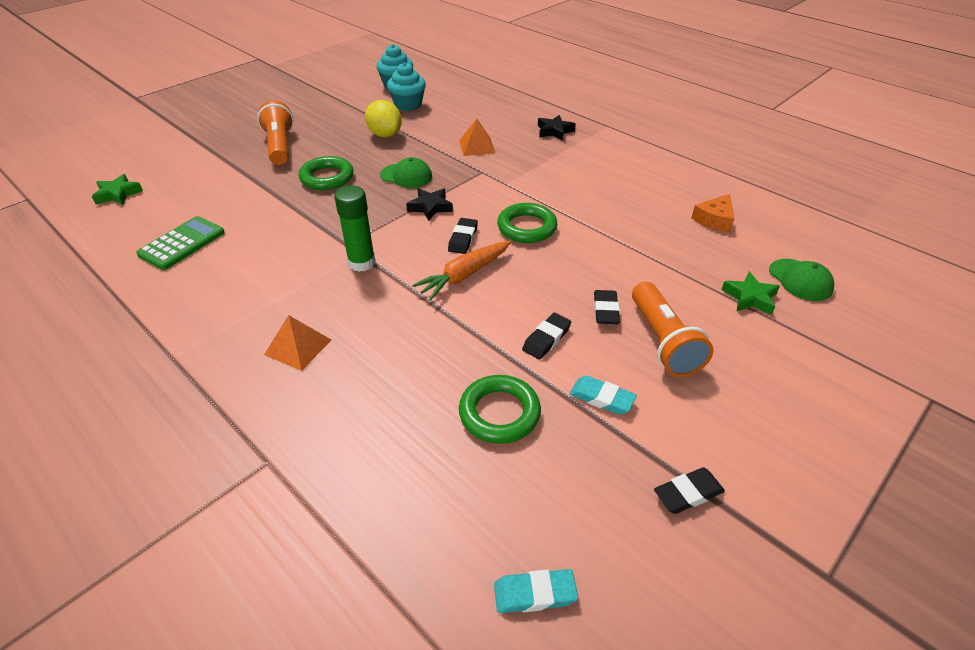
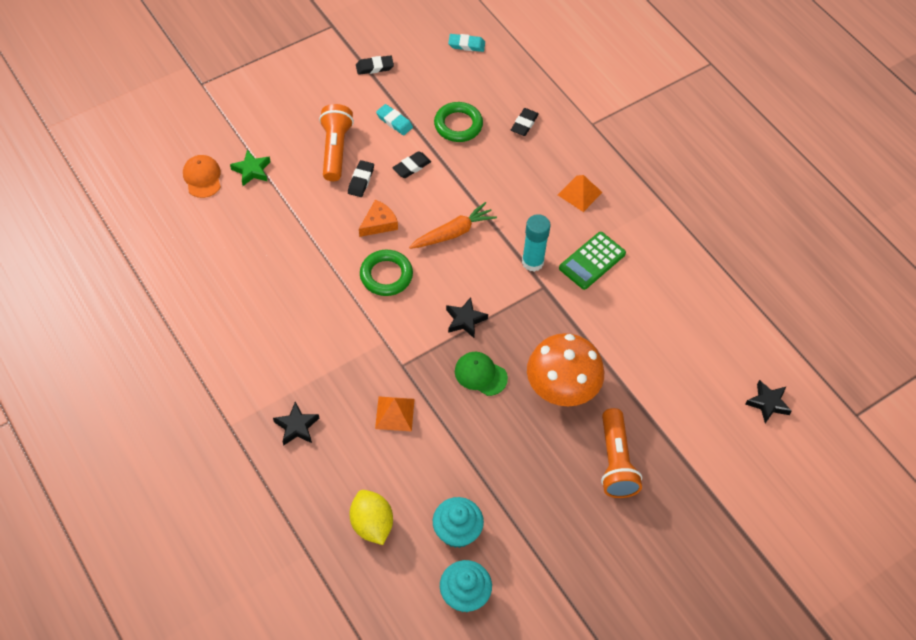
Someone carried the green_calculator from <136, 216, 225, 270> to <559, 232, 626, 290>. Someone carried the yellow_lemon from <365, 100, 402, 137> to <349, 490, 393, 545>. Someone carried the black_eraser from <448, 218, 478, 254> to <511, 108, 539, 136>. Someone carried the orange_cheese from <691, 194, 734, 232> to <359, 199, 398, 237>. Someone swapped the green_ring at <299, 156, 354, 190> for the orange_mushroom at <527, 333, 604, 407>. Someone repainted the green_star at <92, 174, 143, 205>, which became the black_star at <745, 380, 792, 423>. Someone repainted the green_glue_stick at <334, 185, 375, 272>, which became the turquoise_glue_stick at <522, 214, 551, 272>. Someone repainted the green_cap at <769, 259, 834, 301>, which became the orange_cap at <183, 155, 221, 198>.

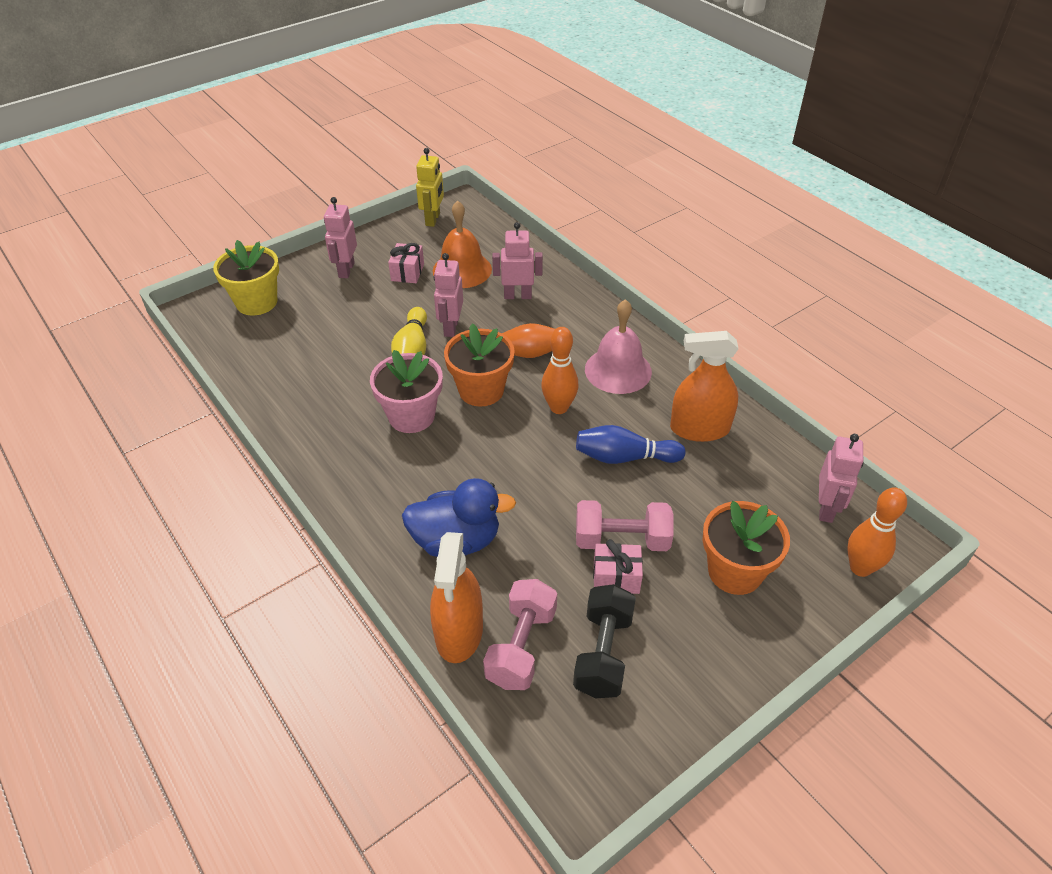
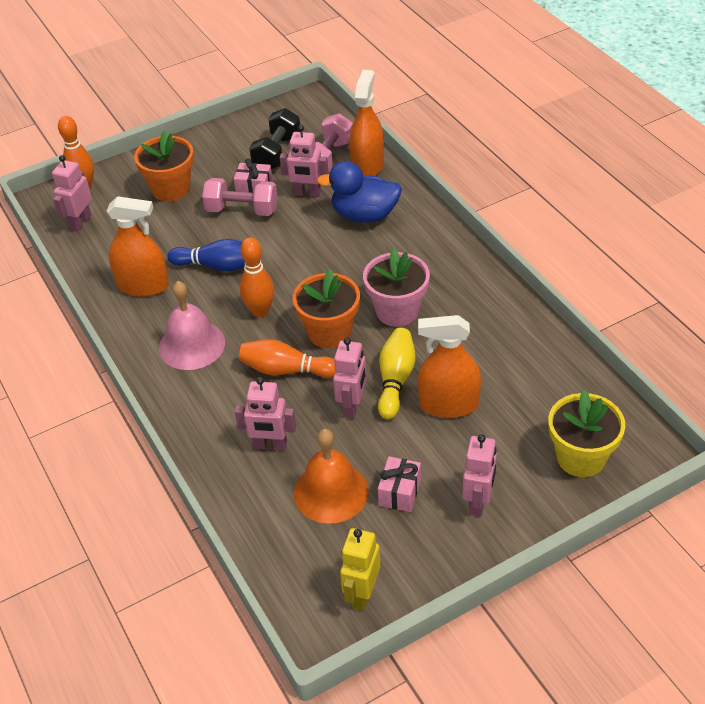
Someone put down the pink_robot at <280, 125, 329, 197>. Someone put down the orange_spray_bottle at <418, 315, 481, 418>.

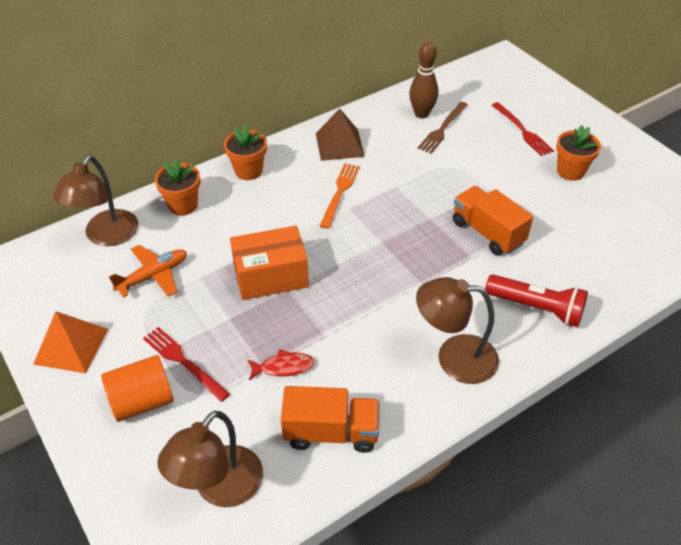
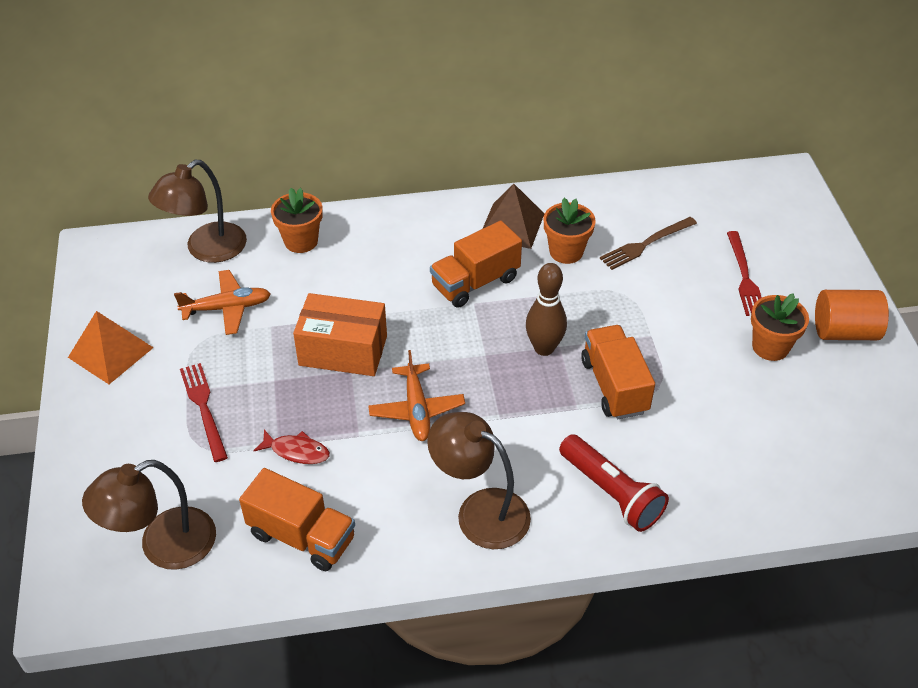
Someone put down the orange_plane at <368, 350, 465, 441>. Someone carried the orange_cylinder from <101, 355, 174, 422> to <815, 290, 889, 340>. Someone carried the orange_flower_pot from <224, 125, 267, 180> to <544, 198, 596, 264>. Someone carried the brown_bowling_pin from <409, 41, 438, 118> to <526, 263, 567, 356>. Someone swapped the orange_fork at <320, 163, 360, 229> for the orange_truck at <430, 221, 522, 308>.

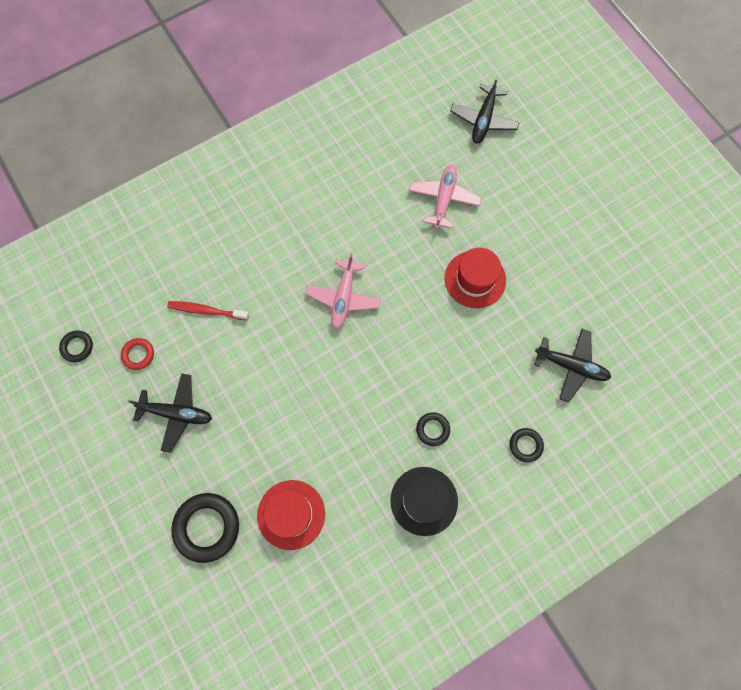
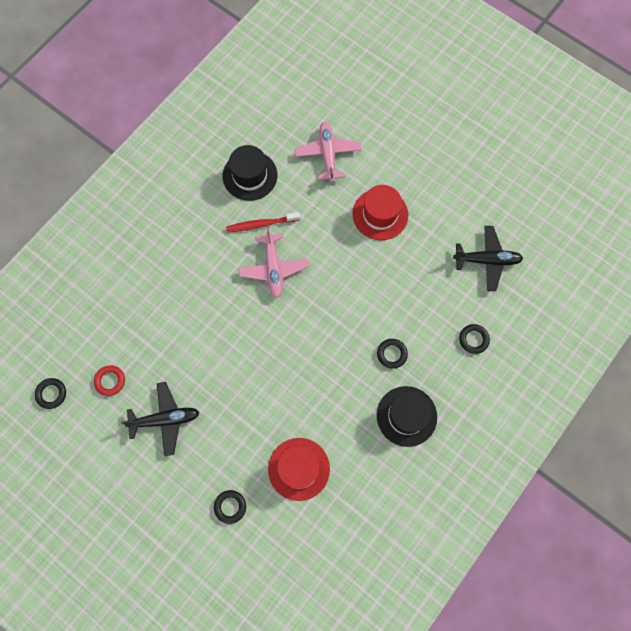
Someone took away the black_plane at <450, 75, 520, 144>. Someone put down the black_hat at <223, 145, 277, 201>. Someone carried the red_toothbrush from <167, 301, 249, 320> to <226, 212, 300, 232>. Someone scaled the black_ring at <171, 493, 239, 563> by 0.53.

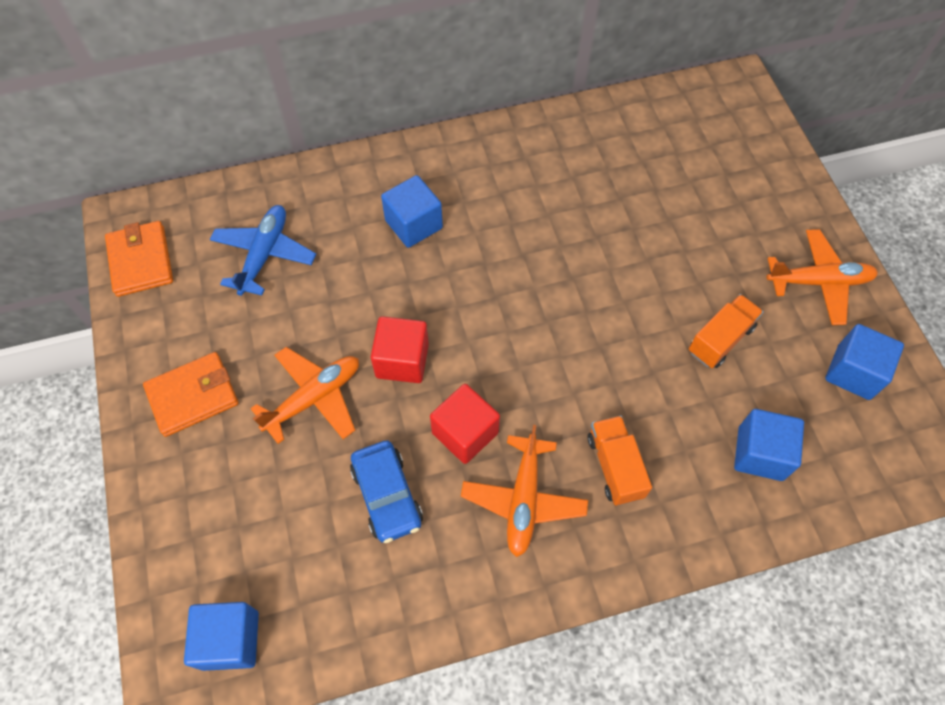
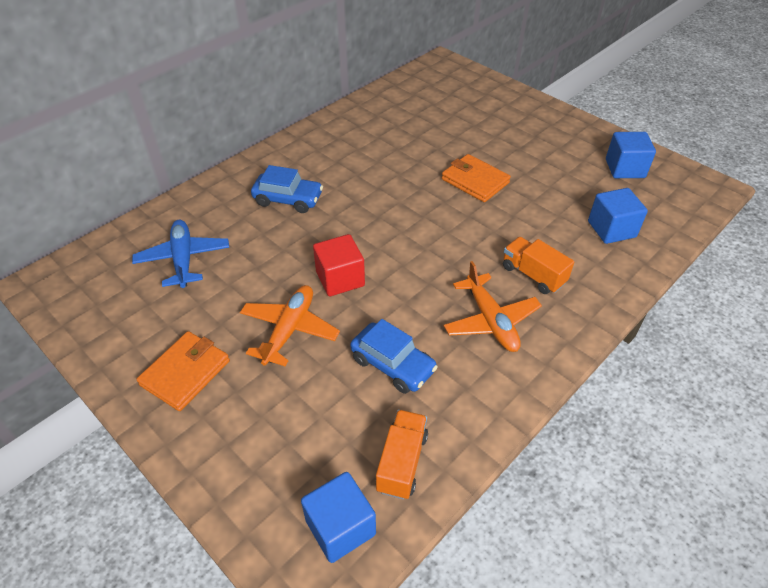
Someone took away the red_cube at <430, 384, 500, 464>. Someone took away the orange_plane at <767, 229, 878, 325>. Someone carried the orange_wallet from <105, 221, 173, 297> to <442, 154, 511, 202>. Someone carried the orange_truck from <689, 294, 763, 368> to <376, 410, 428, 499>. Someone swapped the blue_cube at <381, 175, 443, 248> for the blue_car at <251, 165, 323, 213>.

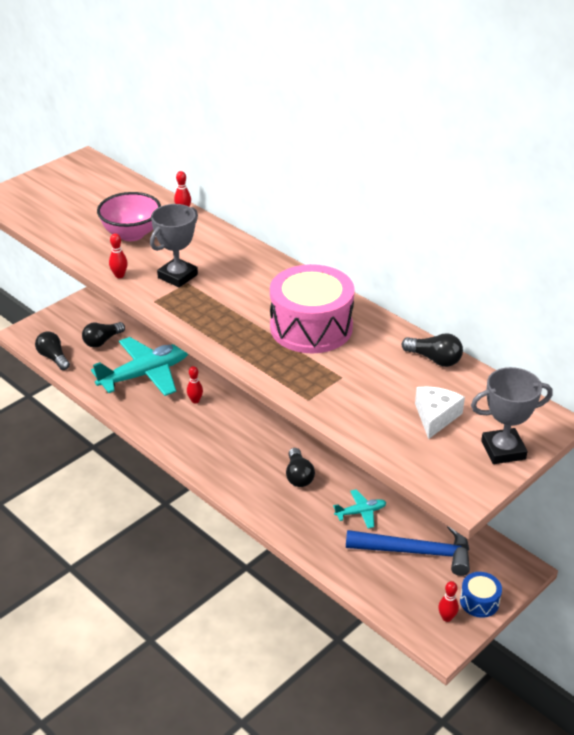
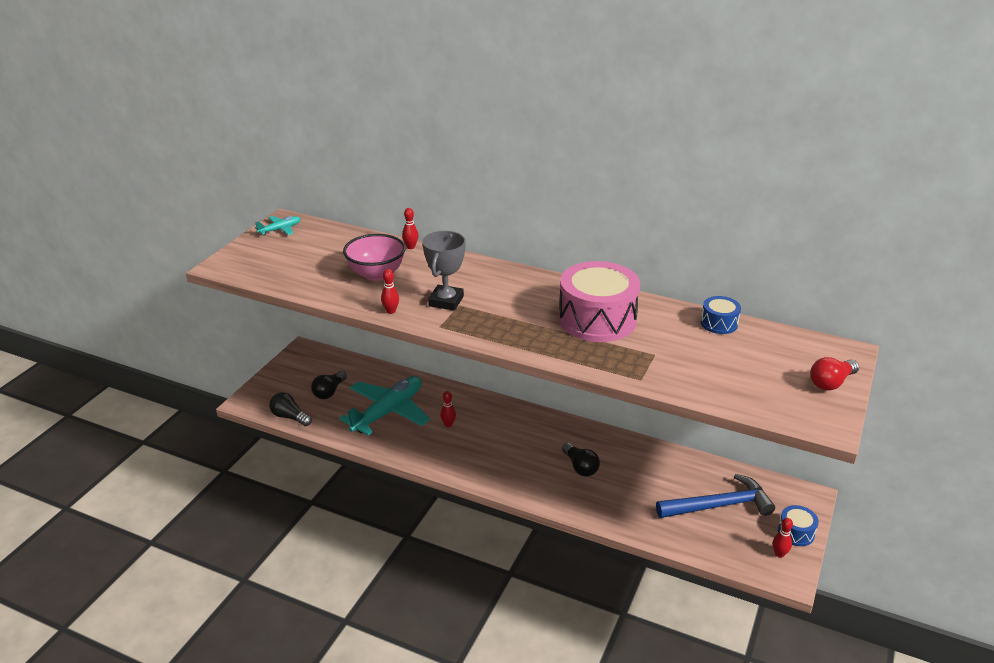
Someone took away the white_cheese at <415, 386, 465, 439>. Someone carried the turquoise_plane from <333, 489, 386, 528> to <255, 216, 301, 235>. Someone swapped the black_light_bulb at <402, 333, 463, 367> for the blue_drum at <701, 296, 741, 334>. Someone swapped the grey_trophy at <471, 367, 553, 464> for the red_light_bulb at <810, 357, 859, 391>.

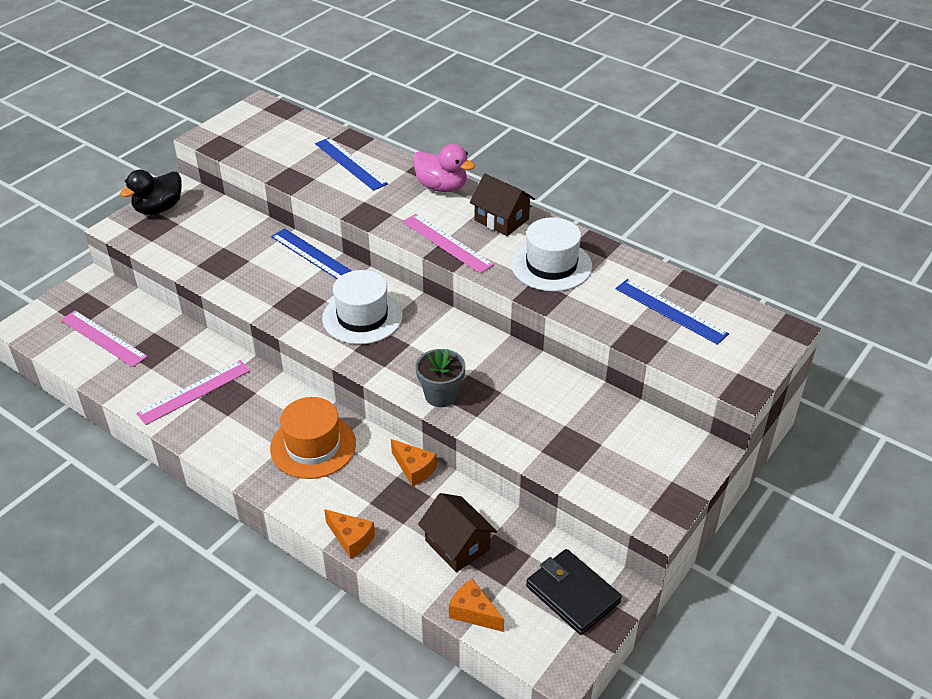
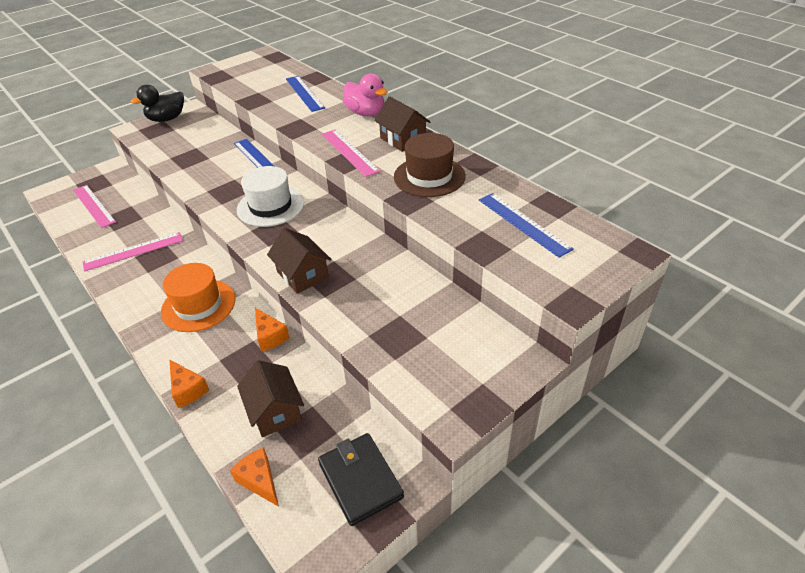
Someone swapped the grey_flower_pot at <416, 349, 465, 407> for the brown_house at <267, 228, 332, 294>. Someone repainted the white_hat at <511, 217, 592, 292>, which became the brown_hat at <394, 133, 466, 197>.

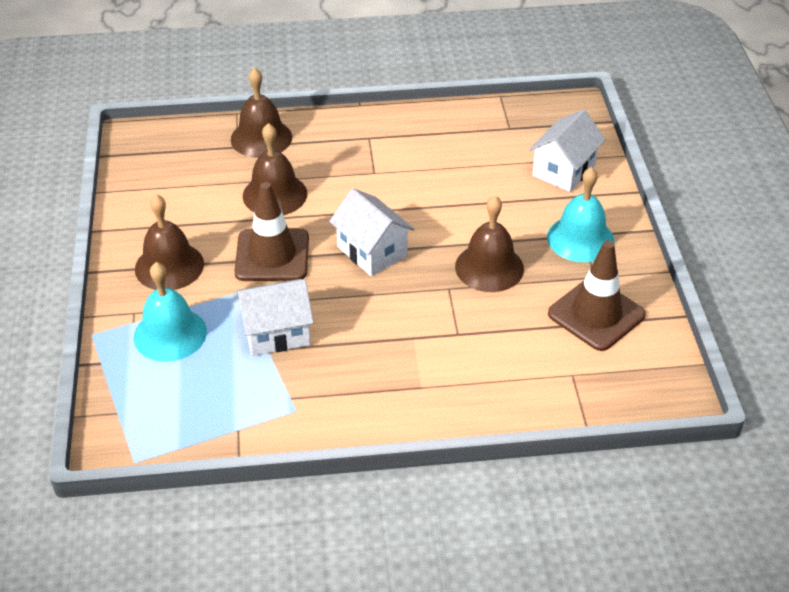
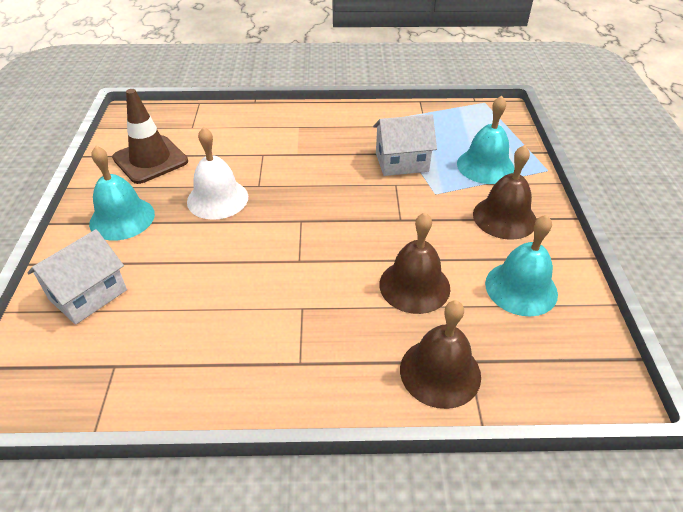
Someone took away the brown_traffic_cone at <234, 182, 309, 281>. Someone took away the white_house at <329, 188, 415, 276>. Someone put down the turquoise_bell at <485, 215, 558, 316>. Someone repainted the brown_bell at <455, 196, 524, 292>, which became the white_bell at <187, 127, 248, 220>.

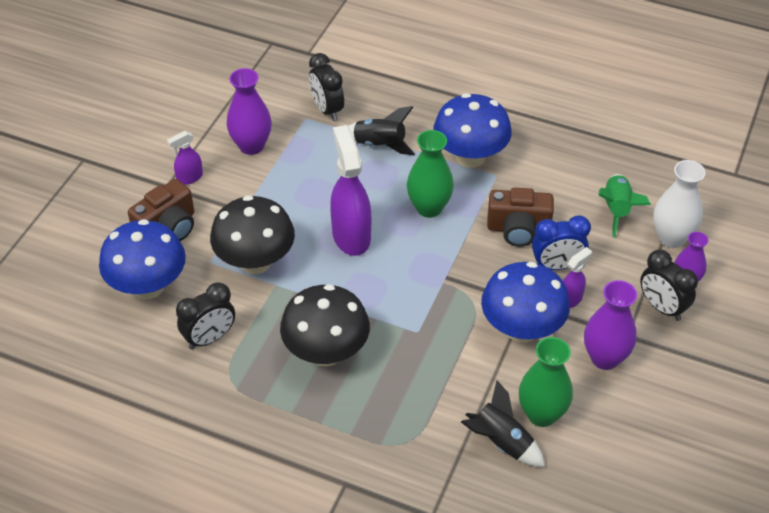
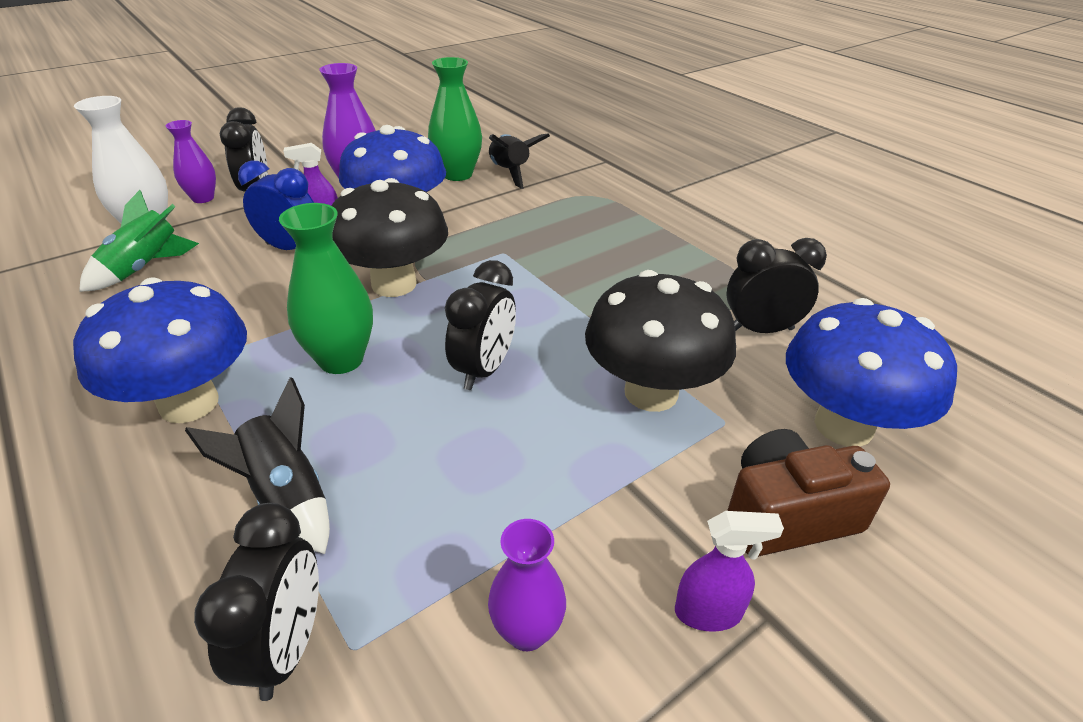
Someone took away the brown_camera at <487, 187, 554, 247>. Someone carried the black_mushroom from <280, 284, 370, 366> to <331, 178, 448, 297>. Someone swapped the purple_spray_bottle at <330, 125, 371, 256> for the black_clock at <445, 260, 516, 390>. Someone scaled the purple_vase at <227, 68, 272, 155> by 0.65.

